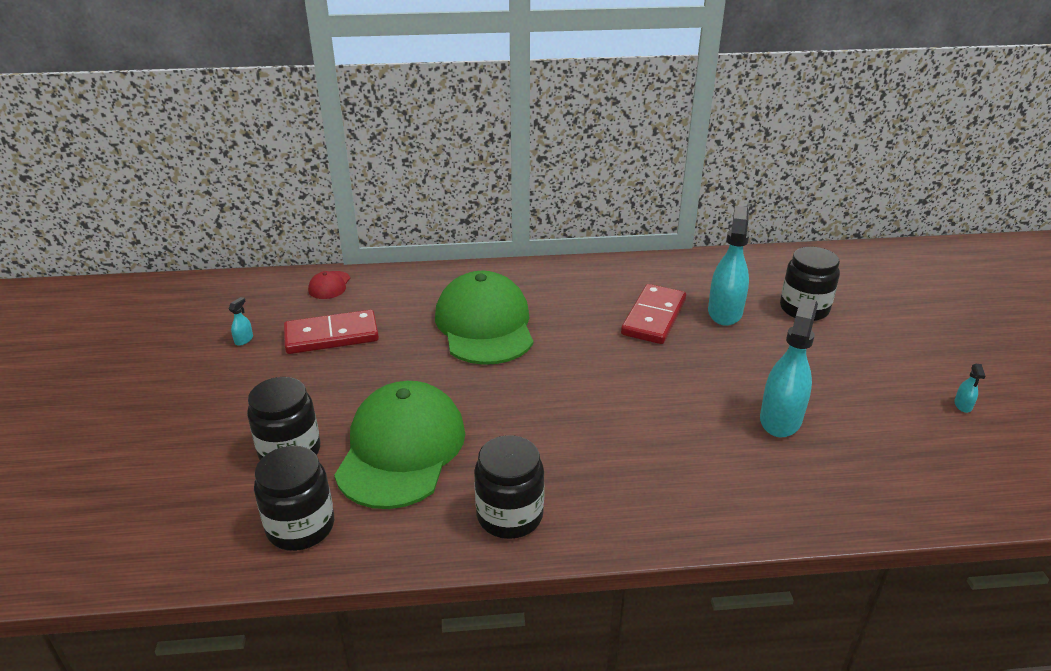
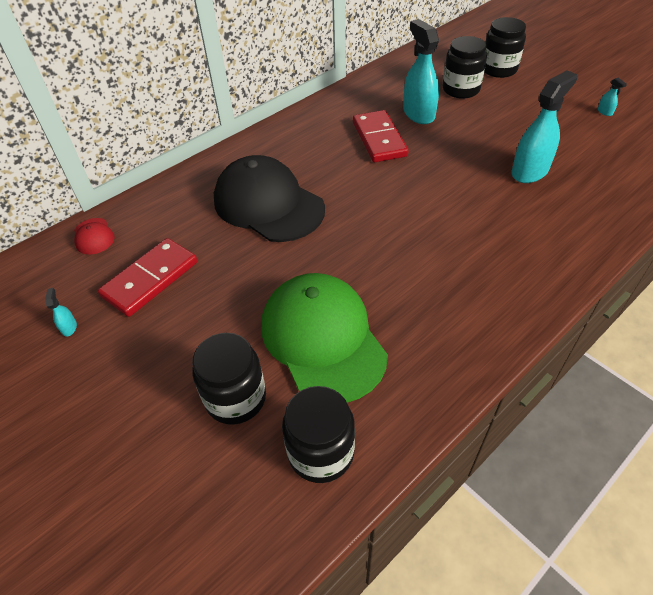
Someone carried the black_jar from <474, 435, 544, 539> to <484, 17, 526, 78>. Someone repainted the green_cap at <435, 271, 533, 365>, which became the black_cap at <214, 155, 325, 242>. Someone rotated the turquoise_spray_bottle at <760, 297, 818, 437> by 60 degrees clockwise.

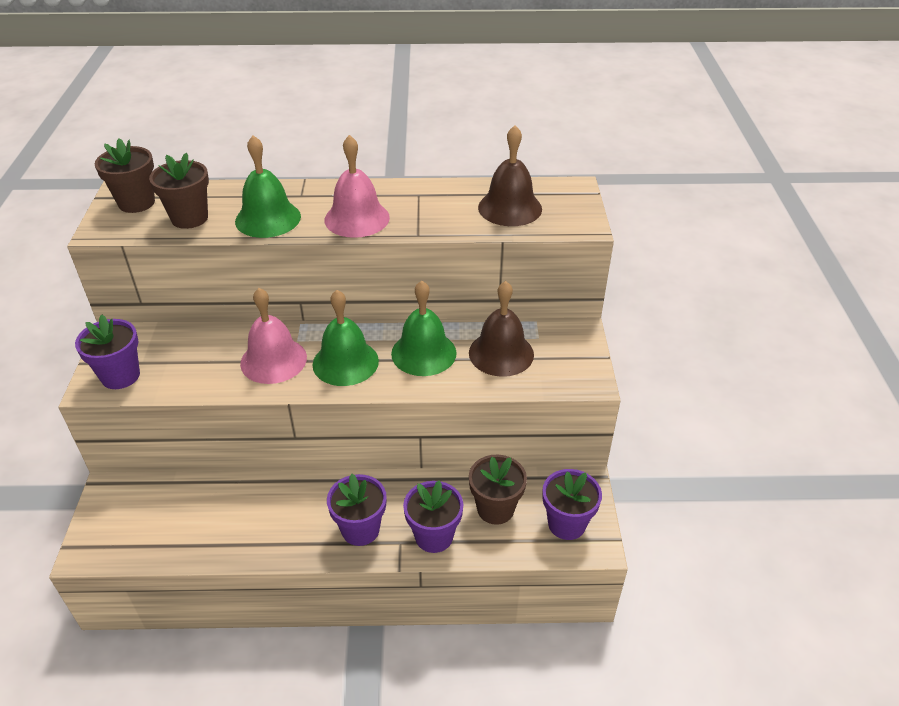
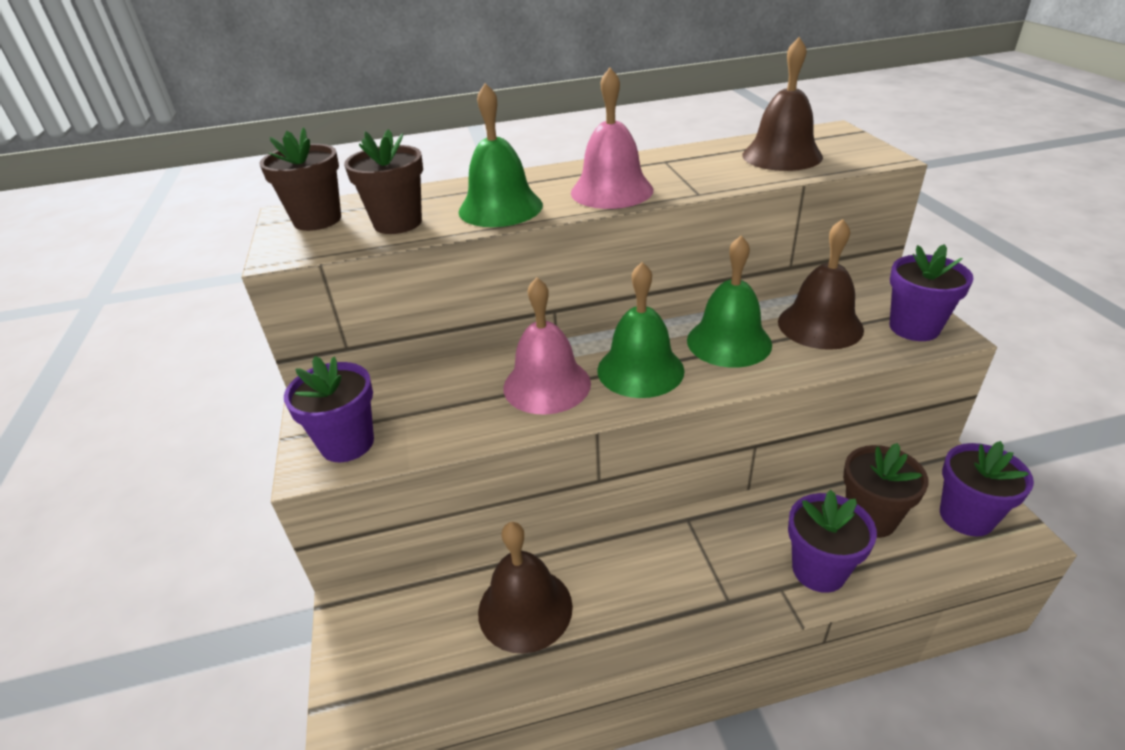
Someone put down the brown_bell at <478, 522, 573, 654>. Someone carried the purple_flower_pot from <327, 474, 387, 546> to <890, 244, 974, 341>.

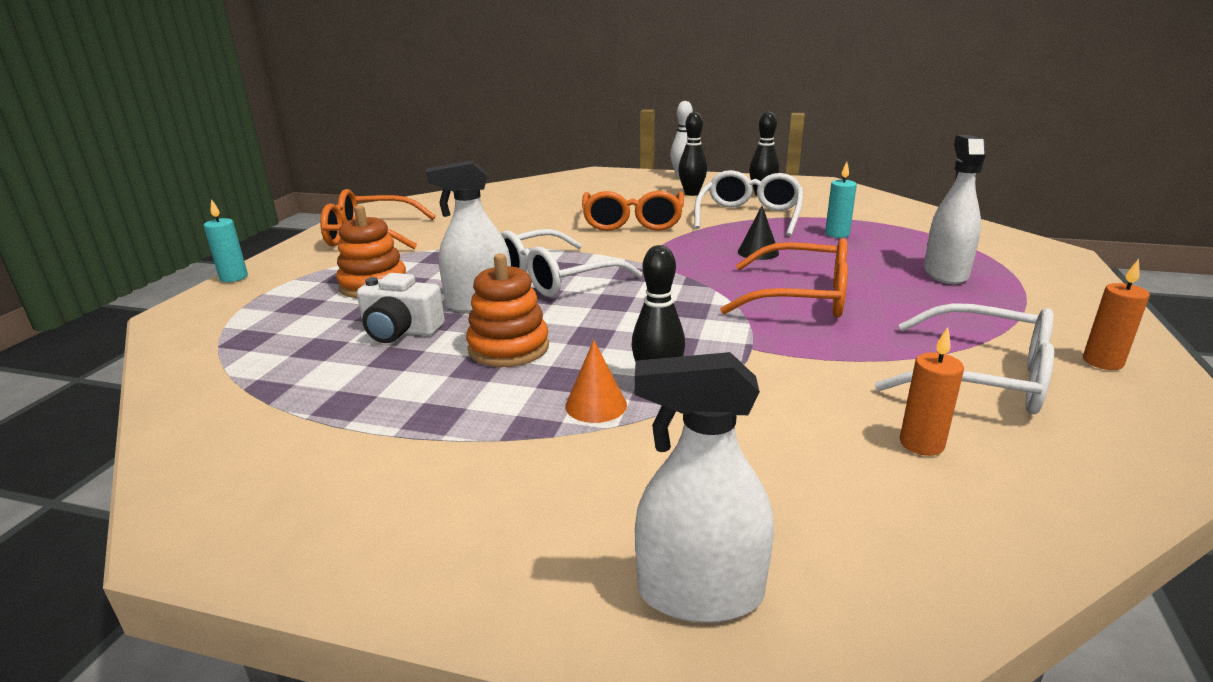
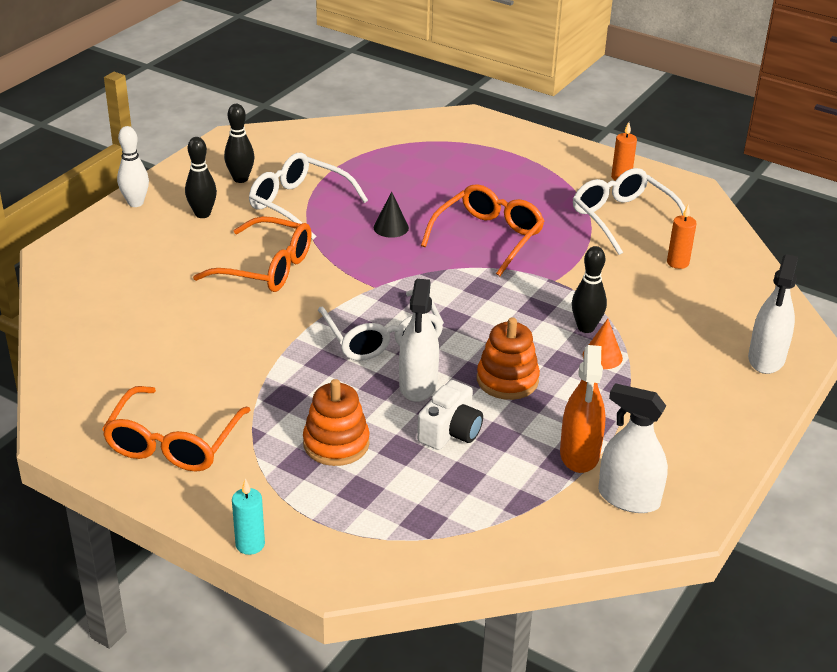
Someone took away the turquoise_candle at <825, 162, 857, 238>. Someone put down the orange_spray_bottle at <560, 345, 606, 473>. Someone carried the white_spray_bottle from <924, 135, 986, 284> to <598, 383, 668, 513>. Someone rotated the white_glasses at <874, 303, 1054, 414> by 75 degrees counterclockwise.

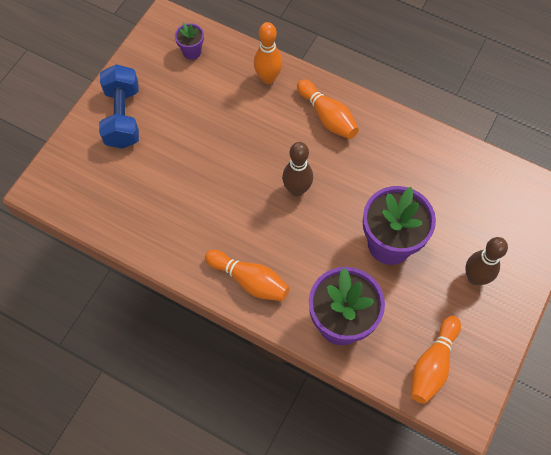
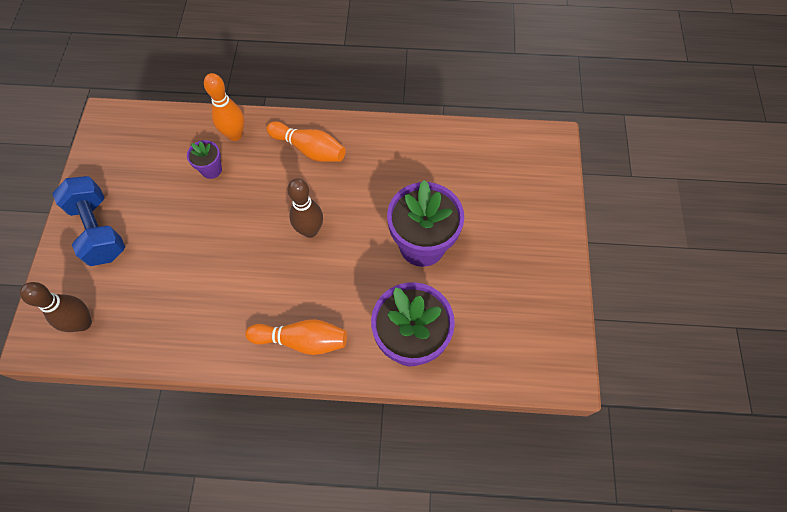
Someone took away the orange_bowling_pin at <411, 316, 461, 404>. Someone carried the purple_flower_pot from <175, 23, 204, 60> to <187, 140, 222, 179>. Someone carried the brown_bowling_pin from <465, 237, 508, 285> to <20, 282, 92, 332>.

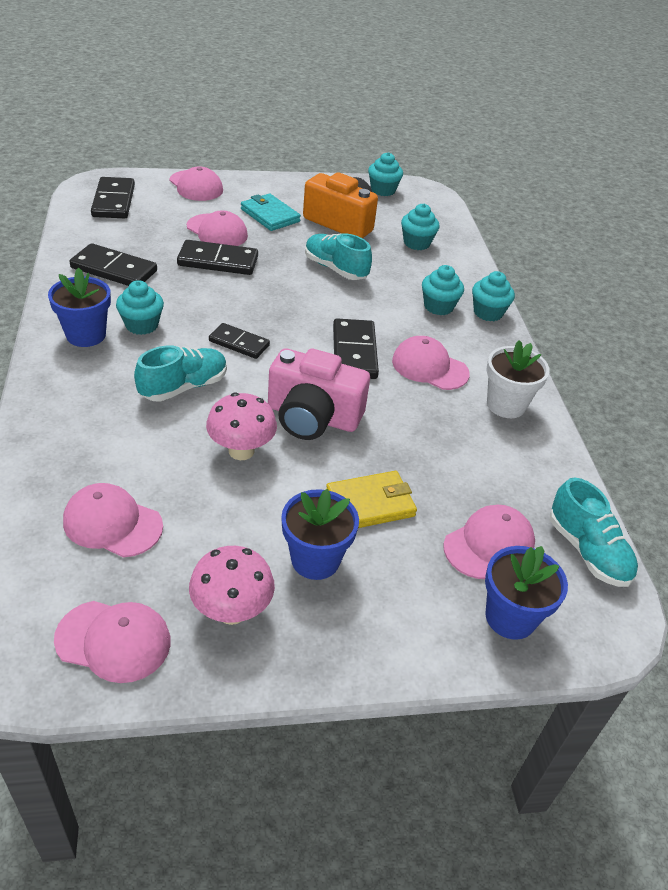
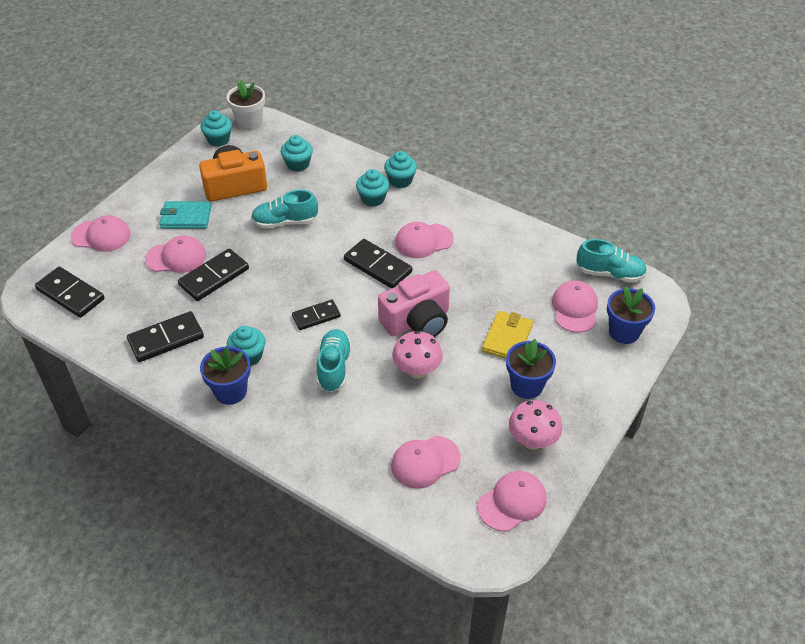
Someone carried the white_flower_pot from <486, 340, 550, 418> to <227, 80, 265, 130>.

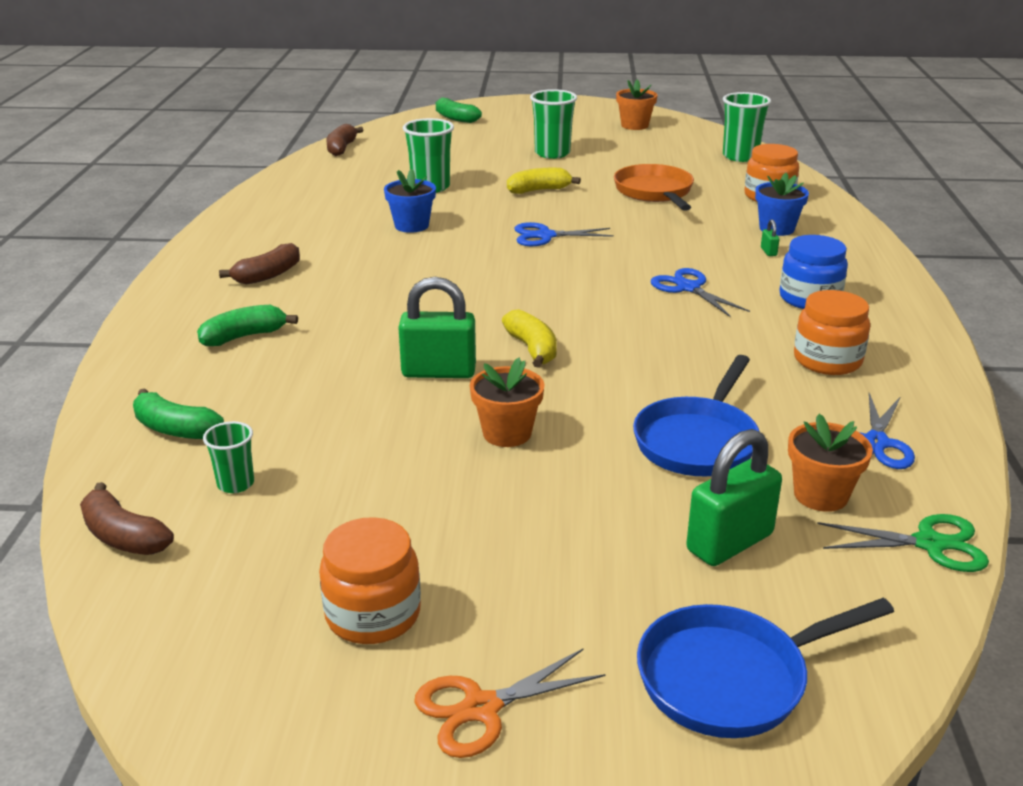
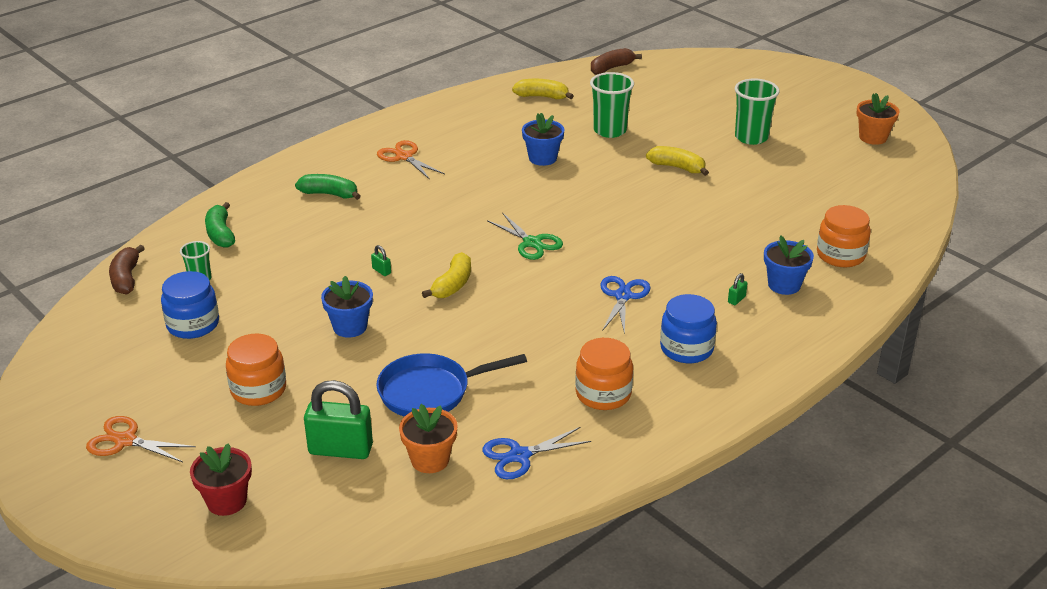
Someone took away the green_banana at <436, 97, 482, 123>. Someone took away the blue_scissors at <515, 222, 614, 246>. Someone took away the orange_pan at <614, 164, 694, 211>. Someone took away the green_cup at <723, 92, 771, 162>. Someone put down the blue_jar at <161, 271, 219, 339>. Someone put down the yellow_banana at <512, 79, 574, 100>. Someone carried the orange_jar from <319, 517, 421, 644> to <226, 334, 286, 406>. Someone carried the green_scissors from <817, 514, 989, 572> to <487, 212, 563, 260>. Someone swapped the brown_banana at <219, 243, 300, 285> for the orange_scissors at <377, 140, 445, 180>. Someone swapped the blue_pan at <637, 598, 894, 738> for the red_flower_pot at <190, 443, 252, 516>. Someone repainted the orange_flower_pot at <470, 357, 544, 447>, which became the blue_flower_pot at <321, 276, 373, 338>. Someone scaled the green_padlock at <398, 277, 476, 378> by 0.40.

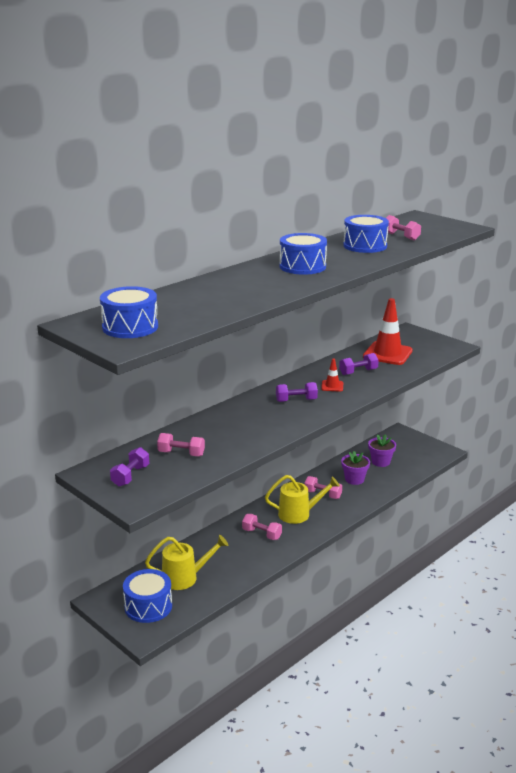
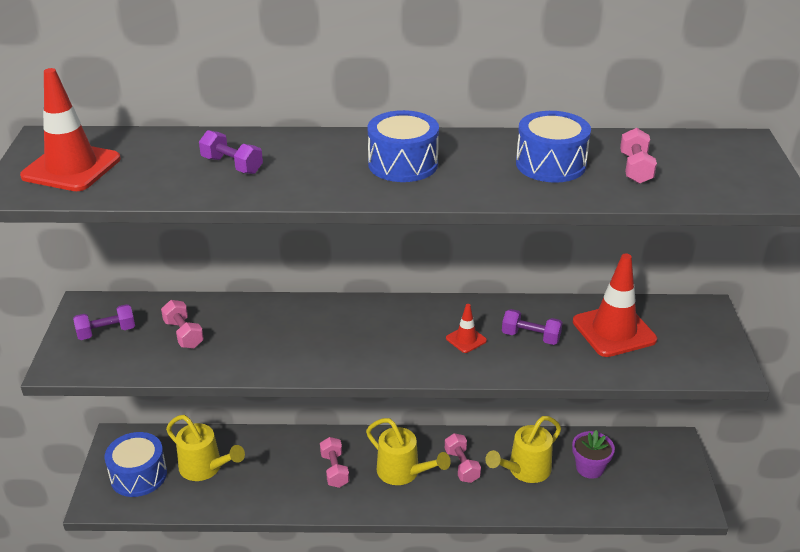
Someone carried the purple_dumbbell from <276, 382, 318, 402> to <199, 130, 263, 174>. Someone swapped the blue_drum at <100, 286, 158, 338> for the red_traffic_cone at <20, 68, 121, 191>. Someone swapped the purple_flower_pot at <341, 451, 370, 485> for the yellow_watering_can at <485, 416, 561, 483>.

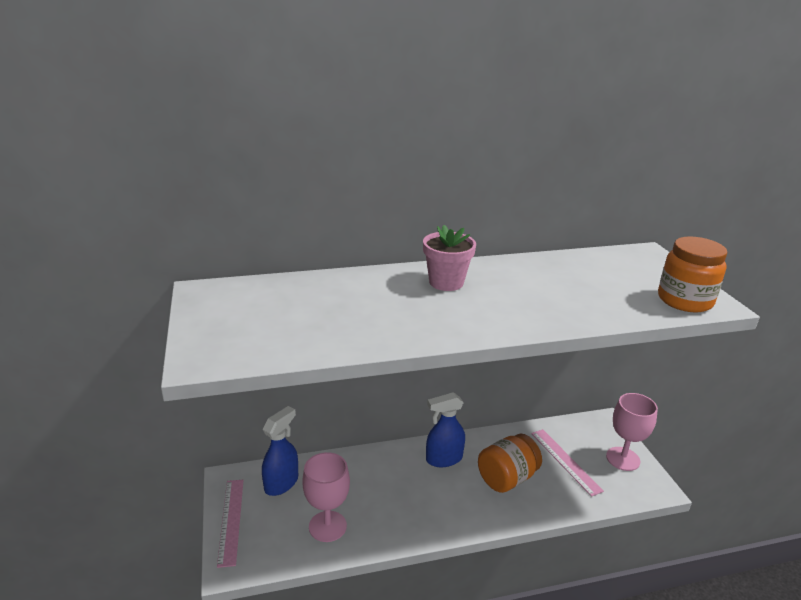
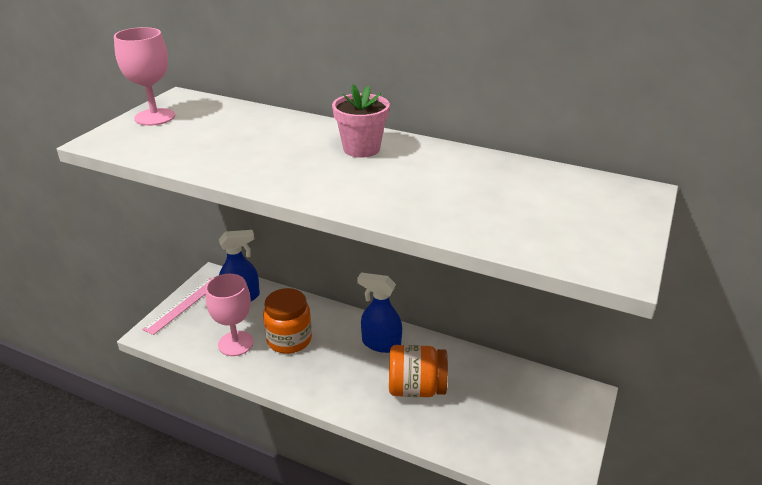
Someone took away the pink_ruler at <531, 429, 604, 497>. Someone carried the pink_goblet from <606, 393, 658, 471> to <114, 27, 175, 126>. Someone carried the orange_jar from <658, 236, 728, 312> to <263, 288, 312, 354>.

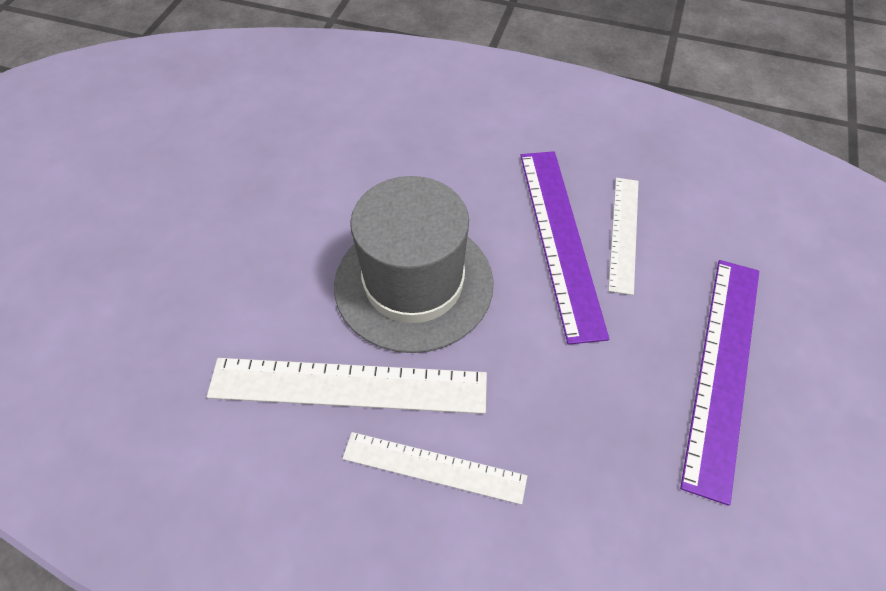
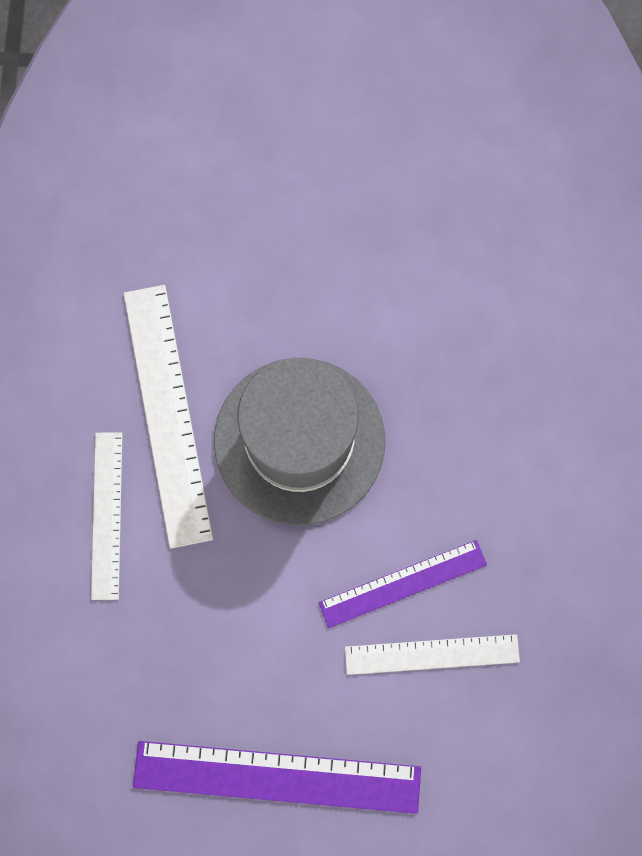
Someone scaled the purple_ruler at <520, 151, 609, 345> by 0.62.

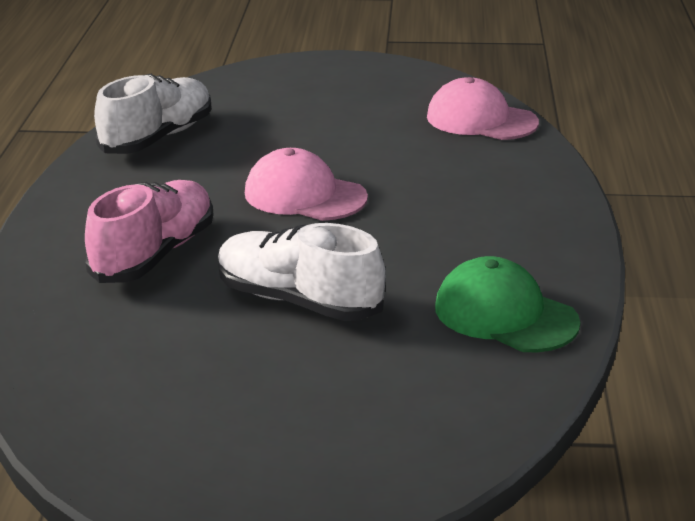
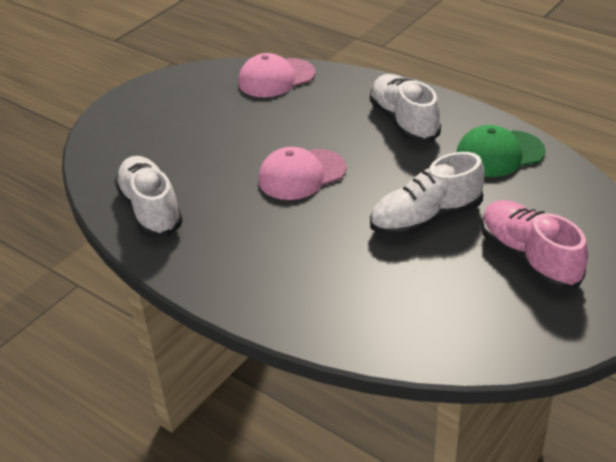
Someone put down the white_shoe at <370, 74, 441, 143>. Someone carried the pink_shoe from <85, 180, 214, 283> to <481, 200, 588, 290>.

